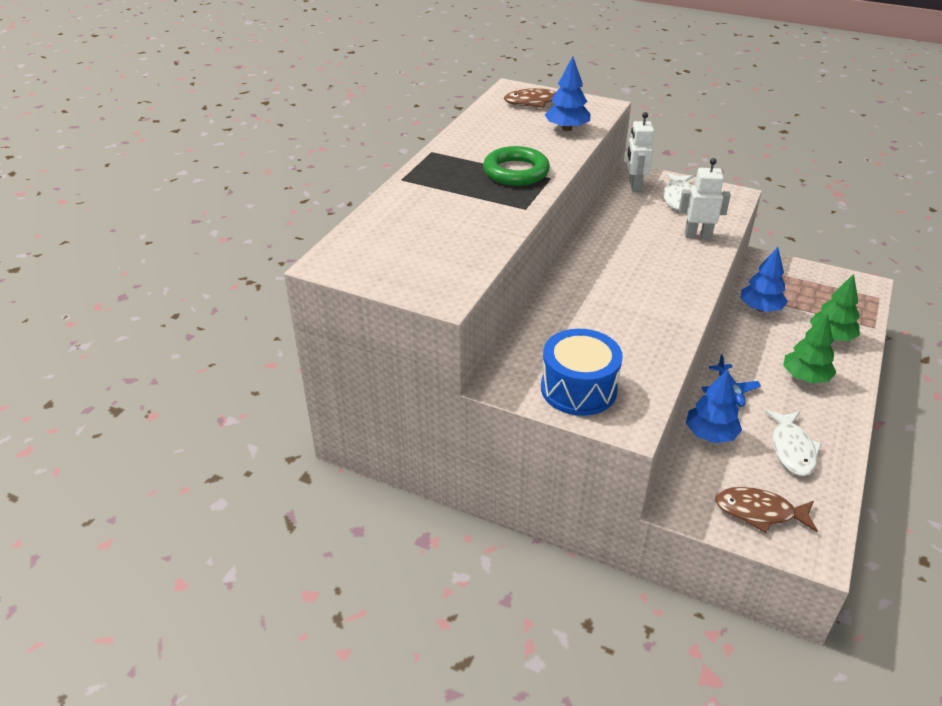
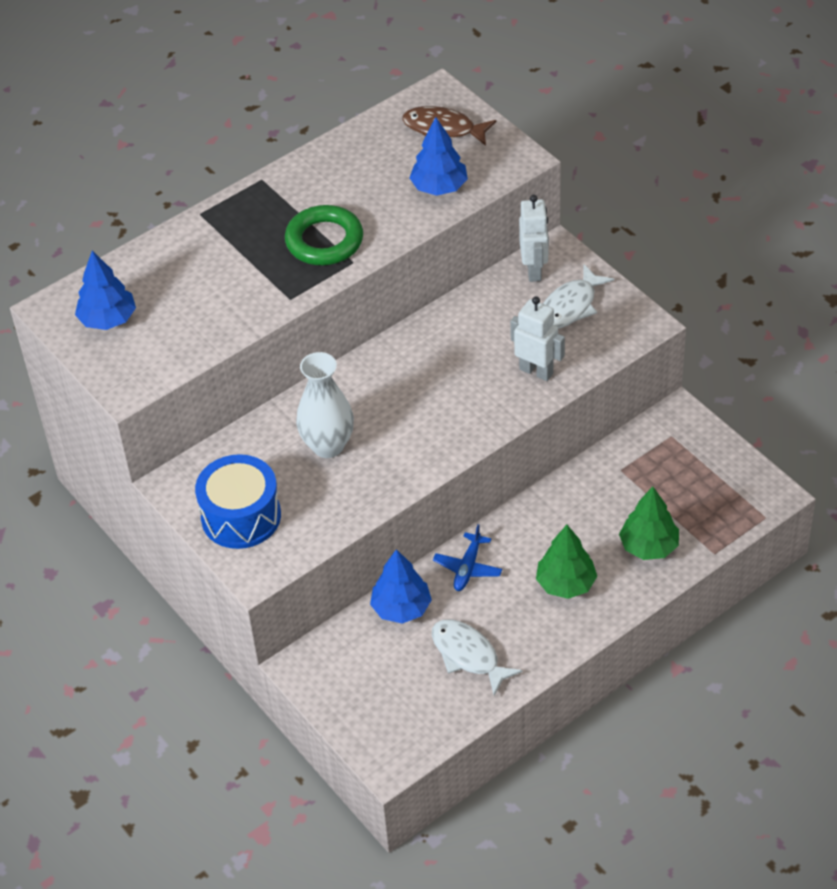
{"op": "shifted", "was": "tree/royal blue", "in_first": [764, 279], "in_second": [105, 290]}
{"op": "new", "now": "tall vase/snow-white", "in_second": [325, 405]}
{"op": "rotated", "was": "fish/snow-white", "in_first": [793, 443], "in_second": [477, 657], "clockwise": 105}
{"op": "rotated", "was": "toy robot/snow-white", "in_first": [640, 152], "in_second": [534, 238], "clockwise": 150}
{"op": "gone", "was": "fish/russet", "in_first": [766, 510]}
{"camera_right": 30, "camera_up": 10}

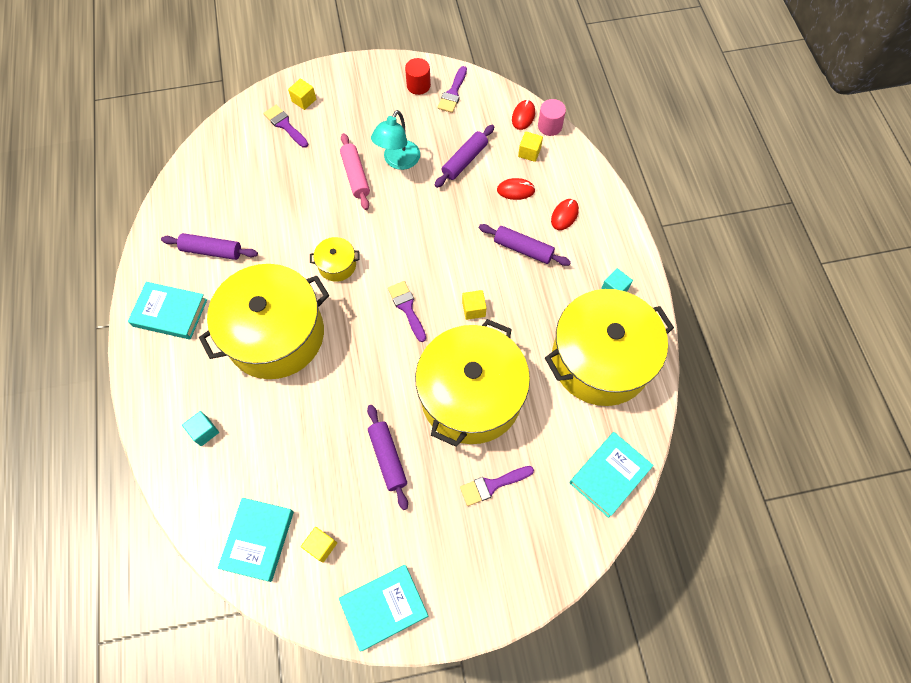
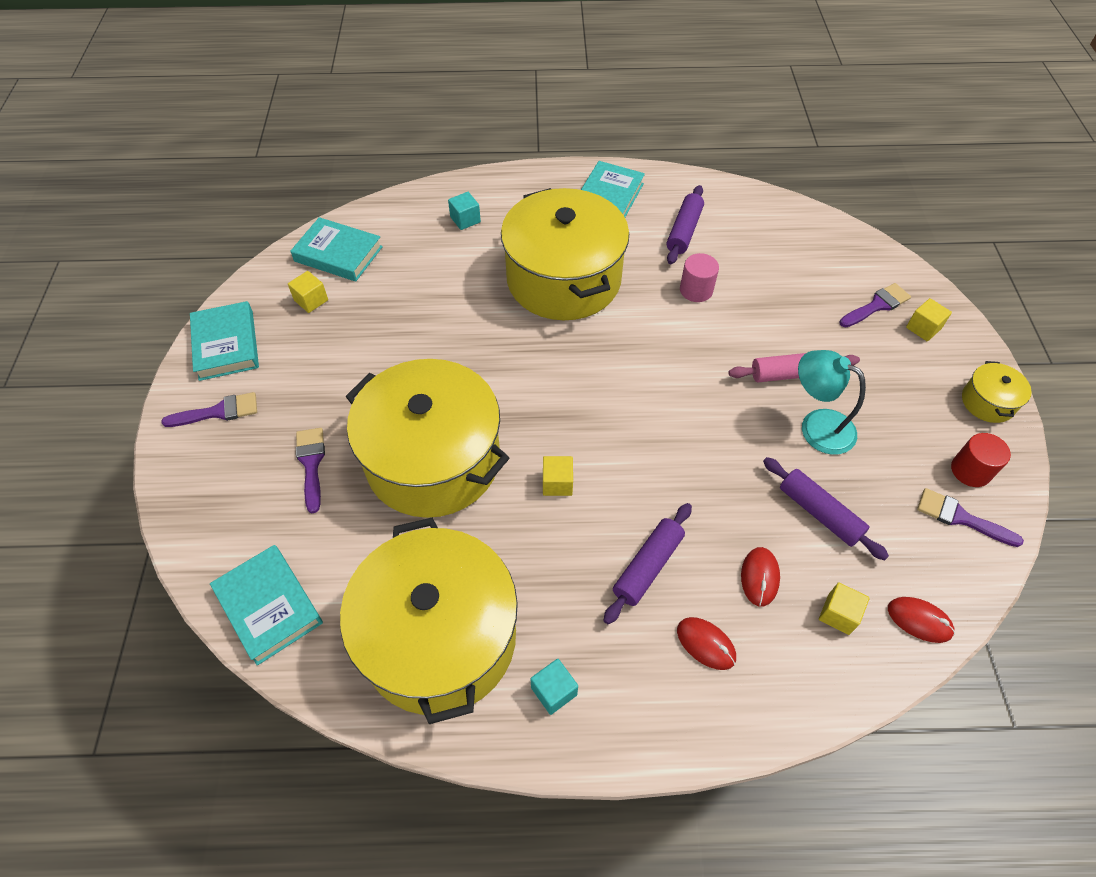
{"op": "shifted", "was": "paint brush/violet", "in_first": [407, 311], "in_second": [209, 409]}
{"op": "shifted", "was": "cylinder shape/rose-pink", "in_first": [552, 117], "in_second": [699, 277]}
{"op": "shifted", "was": "pot/bright yellow", "in_first": [335, 259], "in_second": [997, 392]}
{"op": "gone", "was": "pastry roller/violet", "in_first": [387, 457]}
{"camera_right": 100, "camera_up": -10}

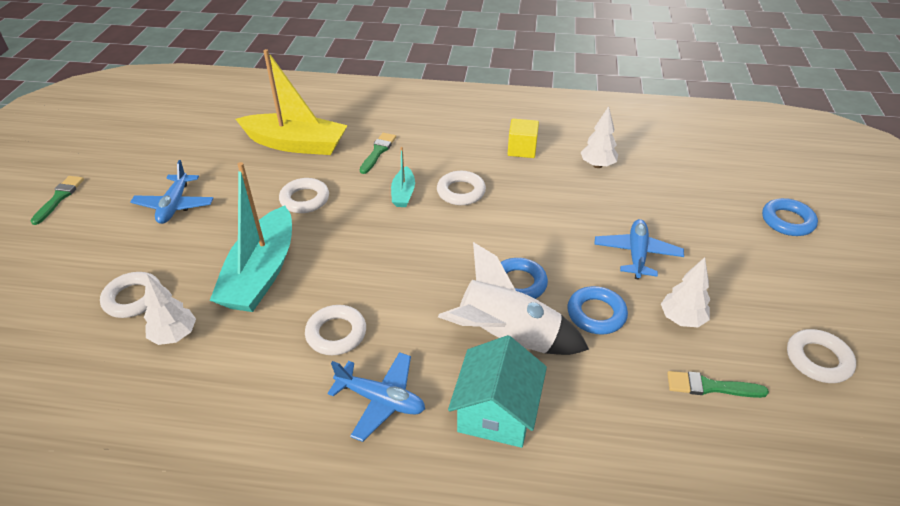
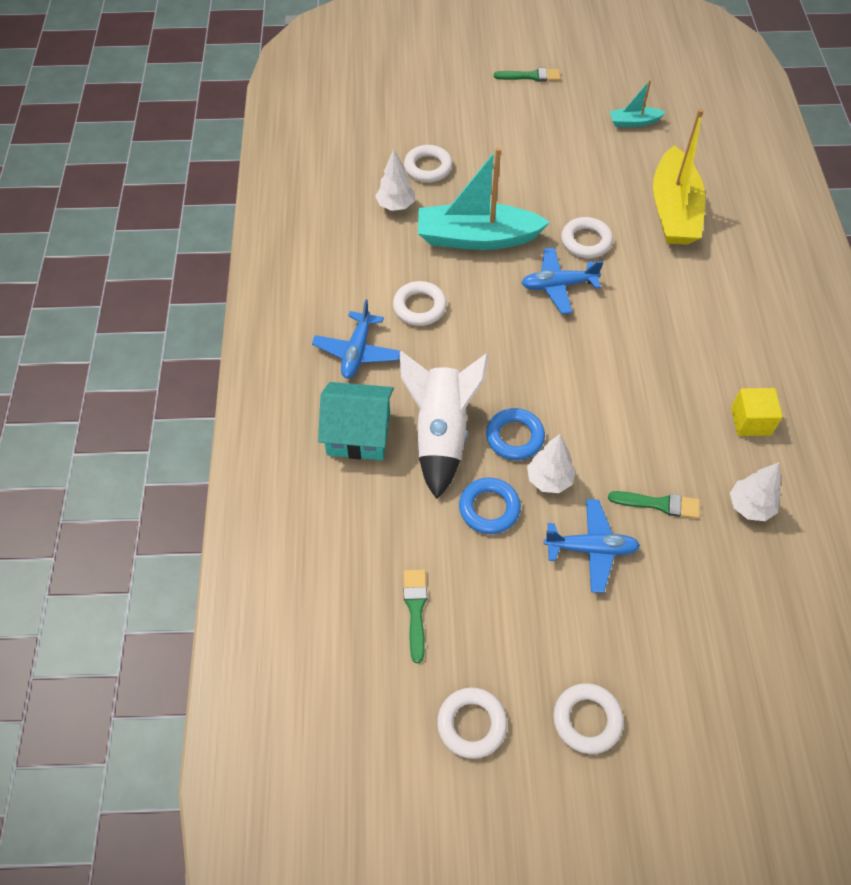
{"op": "shifted", "was": "plane/royal blue", "in_first": [172, 192], "in_second": [562, 281]}
{"op": "shifted", "was": "tree/snow-white", "in_first": [685, 292], "in_second": [551, 463]}
{"op": "shifted", "was": "hoop/snow-white", "in_first": [461, 188], "in_second": [588, 718]}
{"op": "shifted", "was": "paint brush/leaf-green", "in_first": [378, 153], "in_second": [654, 505]}
{"op": "shifted", "was": "boat/aqua", "in_first": [403, 177], "in_second": [638, 103]}
{"op": "gone", "was": "hoop/royal blue", "in_first": [790, 217]}
{"camera_right": 80, "camera_up": 15}

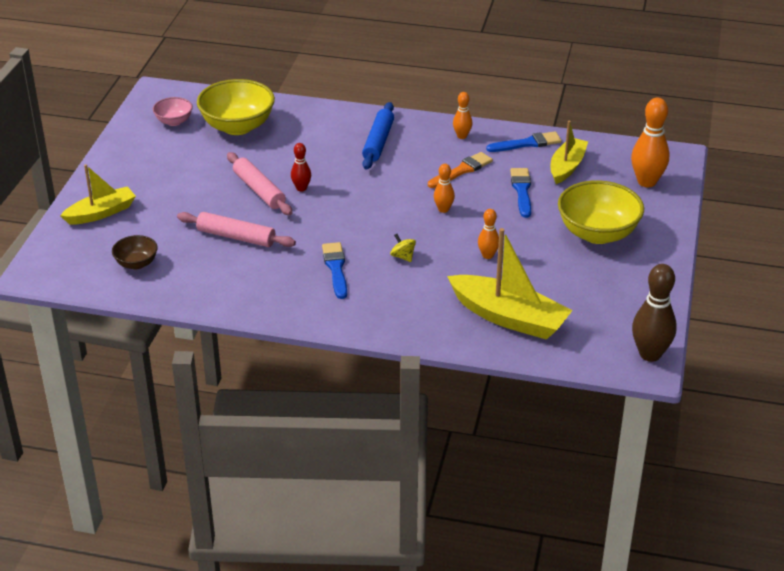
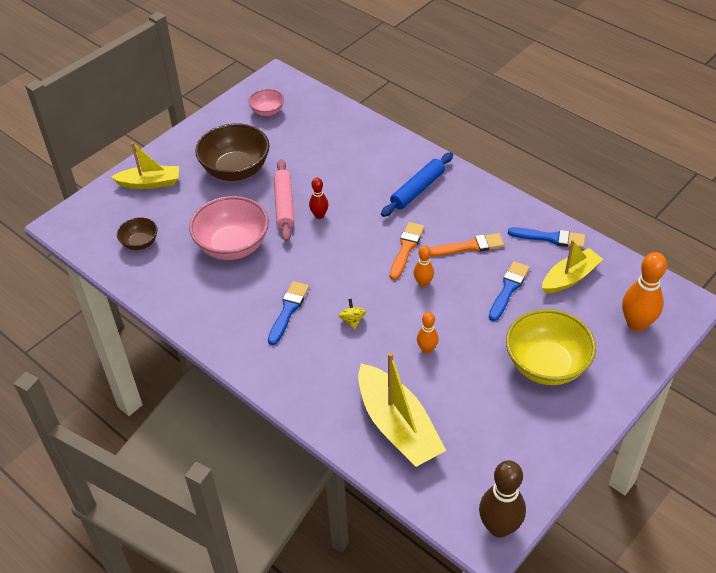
{"op": "swapped", "was": "pastry roller/rose-pink", "now": "deep dish/rose-pink", "in_first": [236, 229], "in_second": [229, 228]}
{"op": "new", "now": "deep dish/russet", "in_second": [232, 152]}
{"op": "new", "now": "paint brush/bright orange", "in_second": [407, 251]}
{"op": "gone", "was": "deep dish/bright yellow", "in_first": [236, 107]}
{"op": "gone", "was": "bowling pin/bright orange", "in_first": [463, 115]}
{"camera_right": 30, "camera_up": 10}

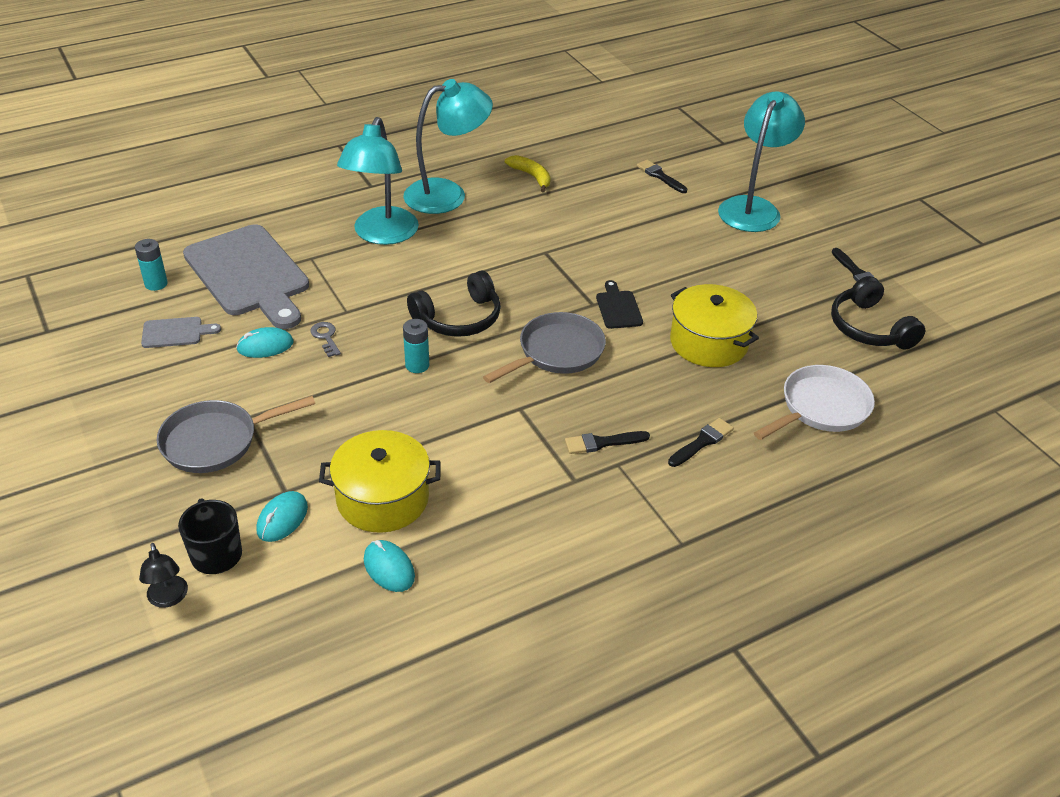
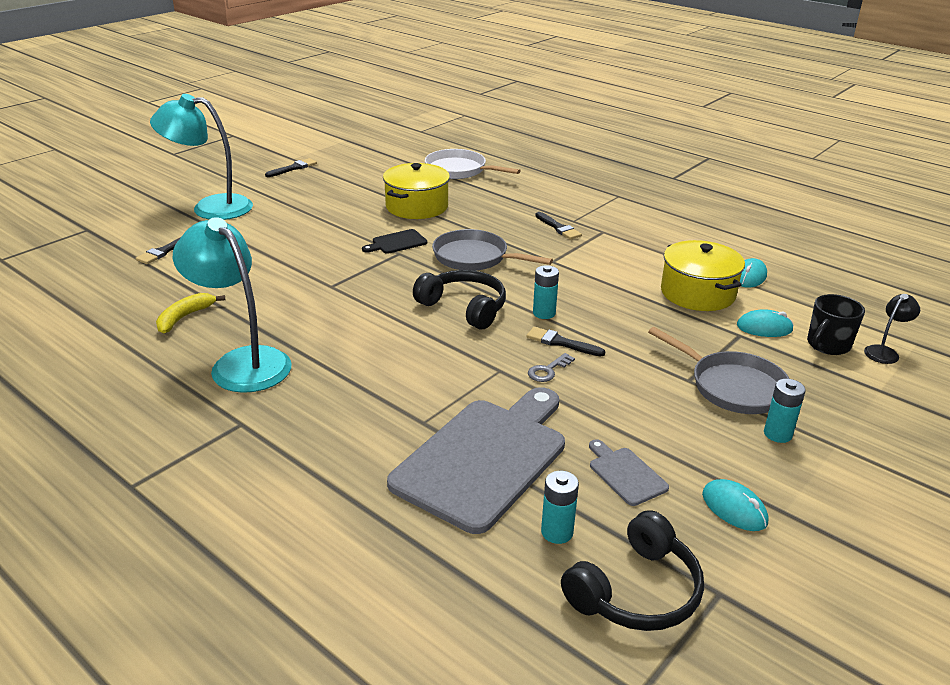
{"op": "shifted", "was": "paint brush/jet-black", "in_first": [701, 442], "in_second": [565, 341]}
{"op": "shifted", "was": "headphones/jet-black", "in_first": [878, 313], "in_second": [632, 570]}
{"op": "shifted", "was": "computer mouse/aqua", "in_first": [265, 342], "in_second": [735, 505]}
{"op": "new", "now": "AA battery/aqua", "in_second": [785, 411]}
{"op": "gone", "was": "lamp/aqua", "in_first": [378, 181]}
{"camera_right": -110, "camera_up": -10}

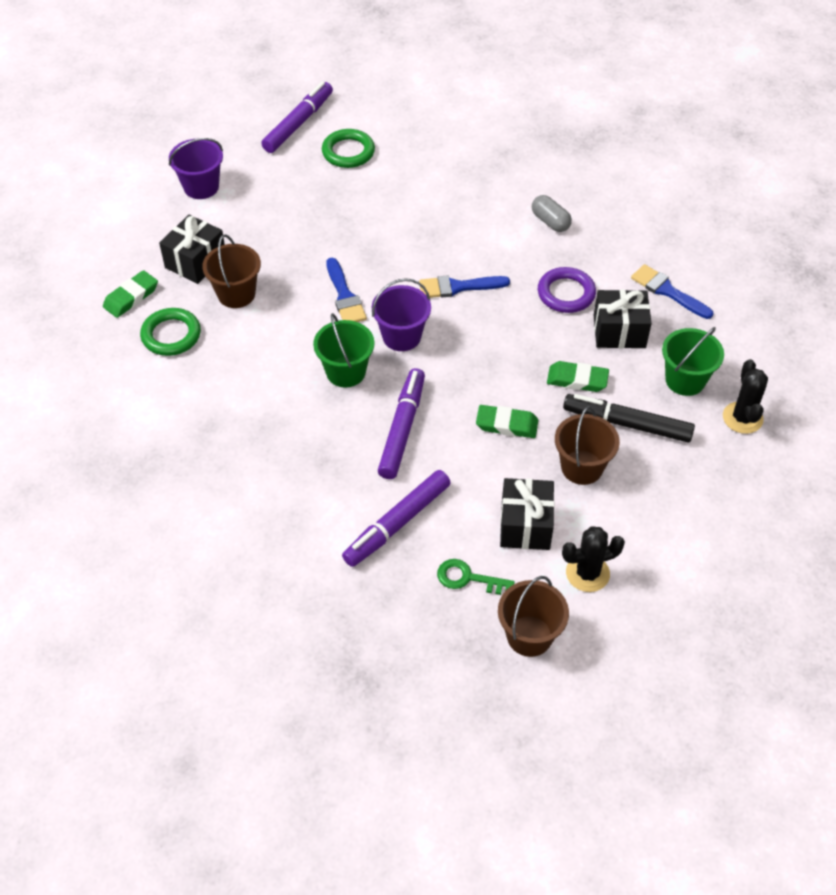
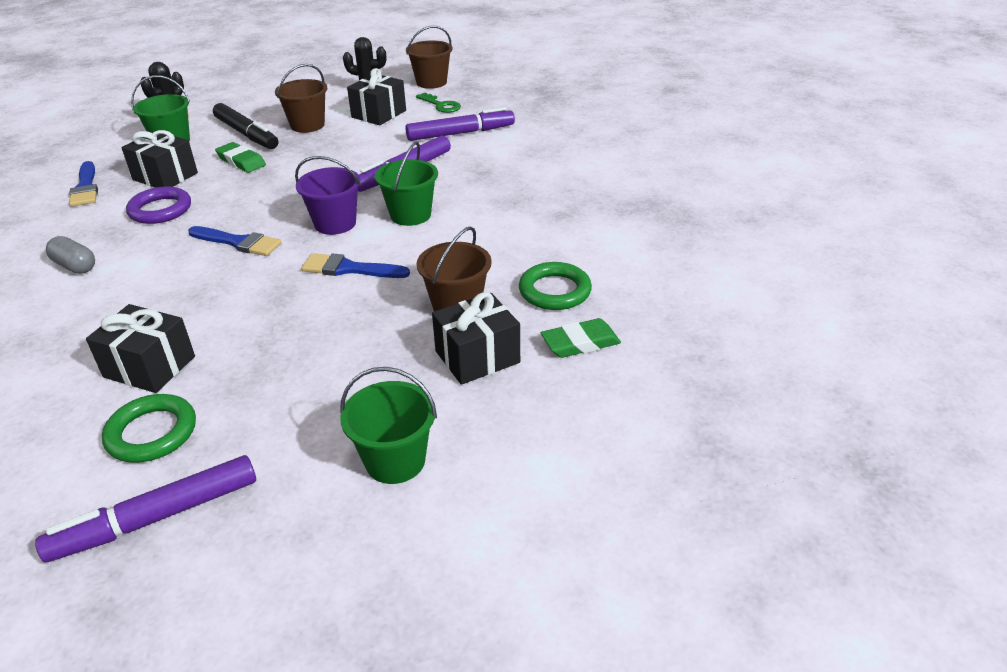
{"op": "rotated", "was": "pill shape/gray", "in_first": [552, 213], "in_second": [70, 255], "clockwise": -45}
{"op": "new", "now": "wrapped gift/jet-black", "in_second": [140, 348]}
{"op": "rotated", "was": "paint brush/royal blue", "in_first": [346, 290], "in_second": [355, 265], "clockwise": -90}
{"op": "repainted", "was": "sand bucket/violet", "now": "sand bucket/leaf-green", "in_first": [196, 168], "in_second": [388, 425]}
{"op": "gone", "was": "gum eraser/leaf-green", "in_first": [507, 421]}
{"camera_right": -150, "camera_up": -15}

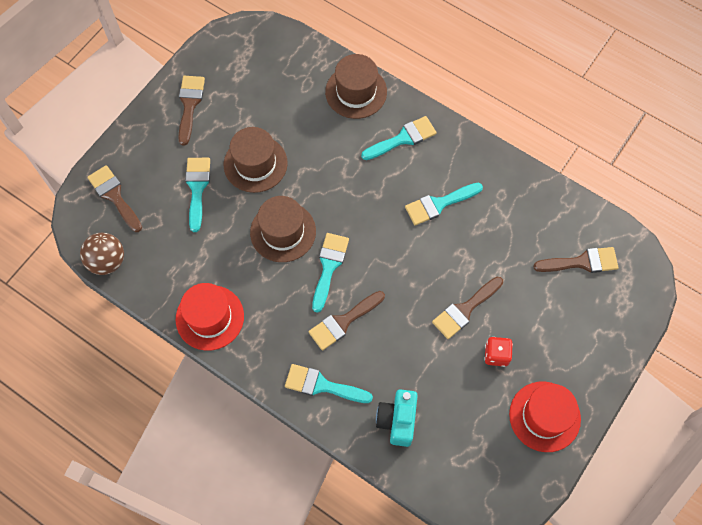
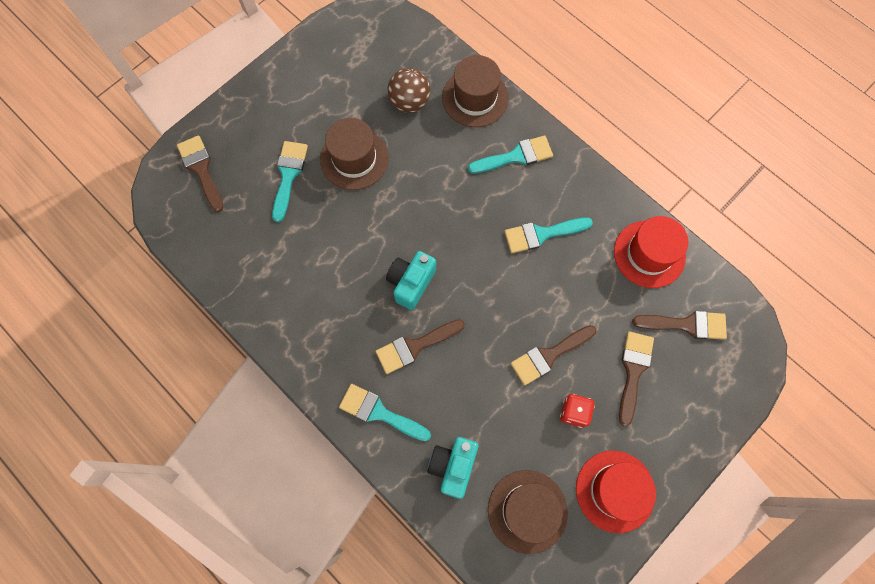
{"op": "swapped", "was": "paint brush/aqua", "now": "compact camera/aqua", "in_first": [330, 273], "in_second": [411, 280]}
{"op": "shifted", "was": "play ball/russet", "in_first": [102, 254], "in_second": [408, 90]}
{"op": "shifted", "was": "top hat/russet", "in_first": [283, 229], "in_second": [528, 512]}
{"op": "shifted", "was": "top hat/scarlet", "in_first": [210, 317], "in_second": [651, 252]}
{"op": "shifted", "was": "paint brush/russet", "in_first": [191, 111], "in_second": [636, 379]}
{"camera_right": 10, "camera_up": 5}

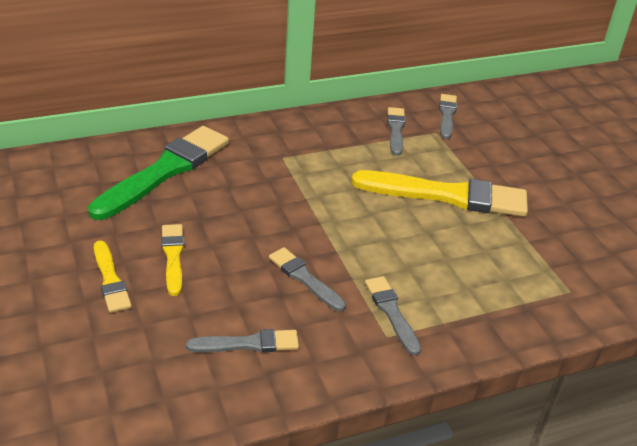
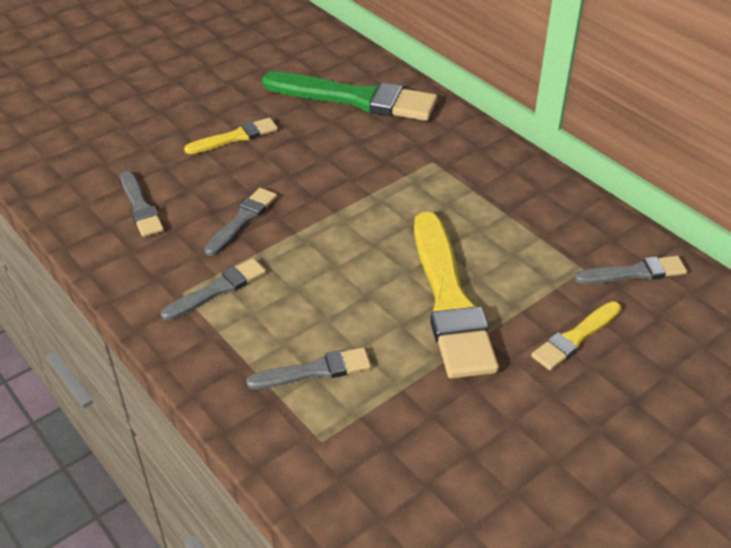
{"op": "shifted", "was": "paint brush/gray", "in_first": [396, 131], "in_second": [308, 368]}
{"op": "shifted", "was": "paint brush/bright yellow", "in_first": [113, 276], "in_second": [576, 335]}
{"camera_right": 75, "camera_up": 5}

